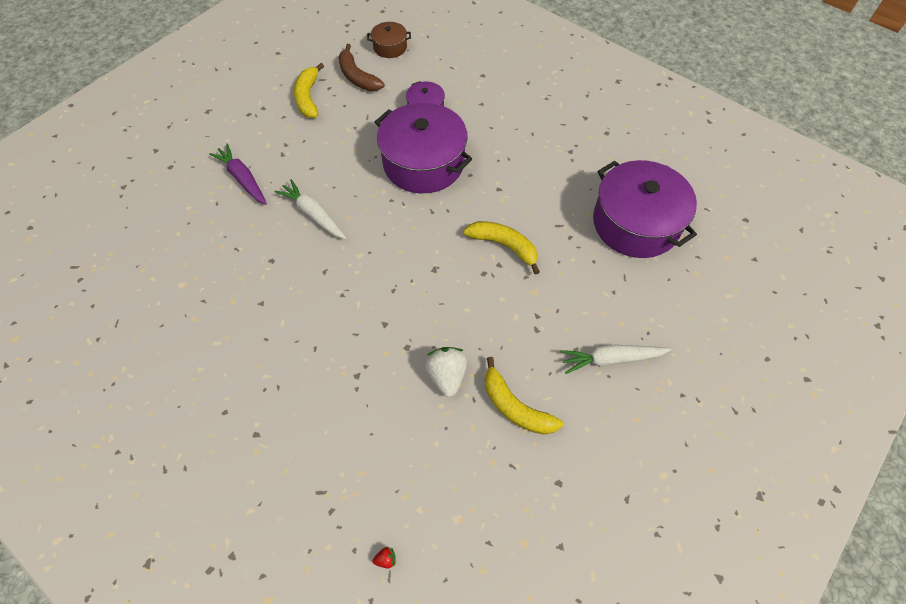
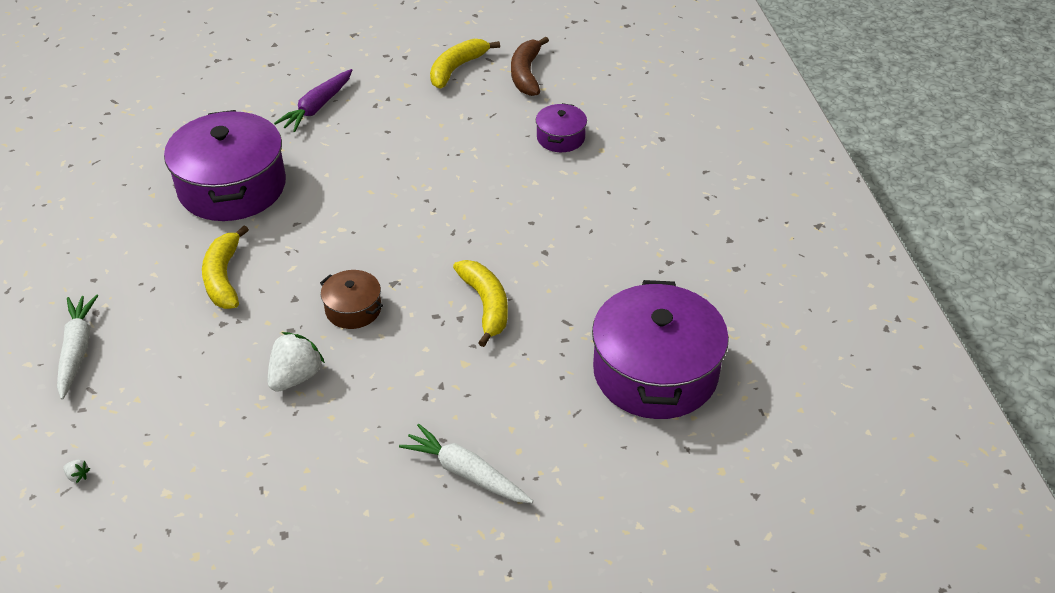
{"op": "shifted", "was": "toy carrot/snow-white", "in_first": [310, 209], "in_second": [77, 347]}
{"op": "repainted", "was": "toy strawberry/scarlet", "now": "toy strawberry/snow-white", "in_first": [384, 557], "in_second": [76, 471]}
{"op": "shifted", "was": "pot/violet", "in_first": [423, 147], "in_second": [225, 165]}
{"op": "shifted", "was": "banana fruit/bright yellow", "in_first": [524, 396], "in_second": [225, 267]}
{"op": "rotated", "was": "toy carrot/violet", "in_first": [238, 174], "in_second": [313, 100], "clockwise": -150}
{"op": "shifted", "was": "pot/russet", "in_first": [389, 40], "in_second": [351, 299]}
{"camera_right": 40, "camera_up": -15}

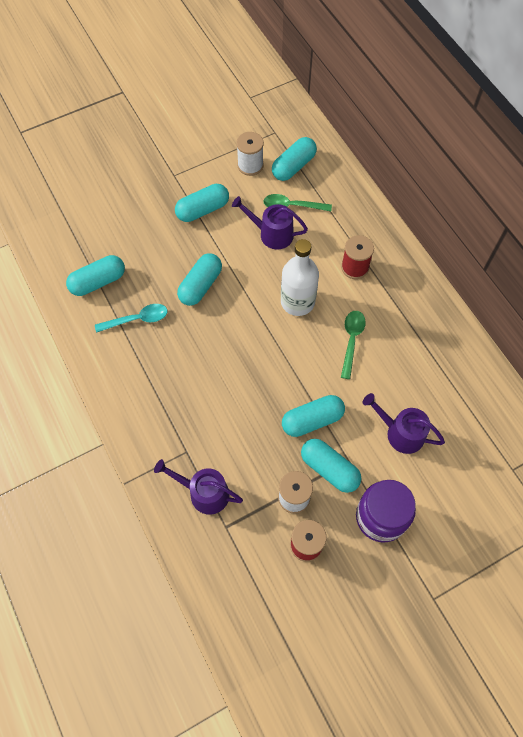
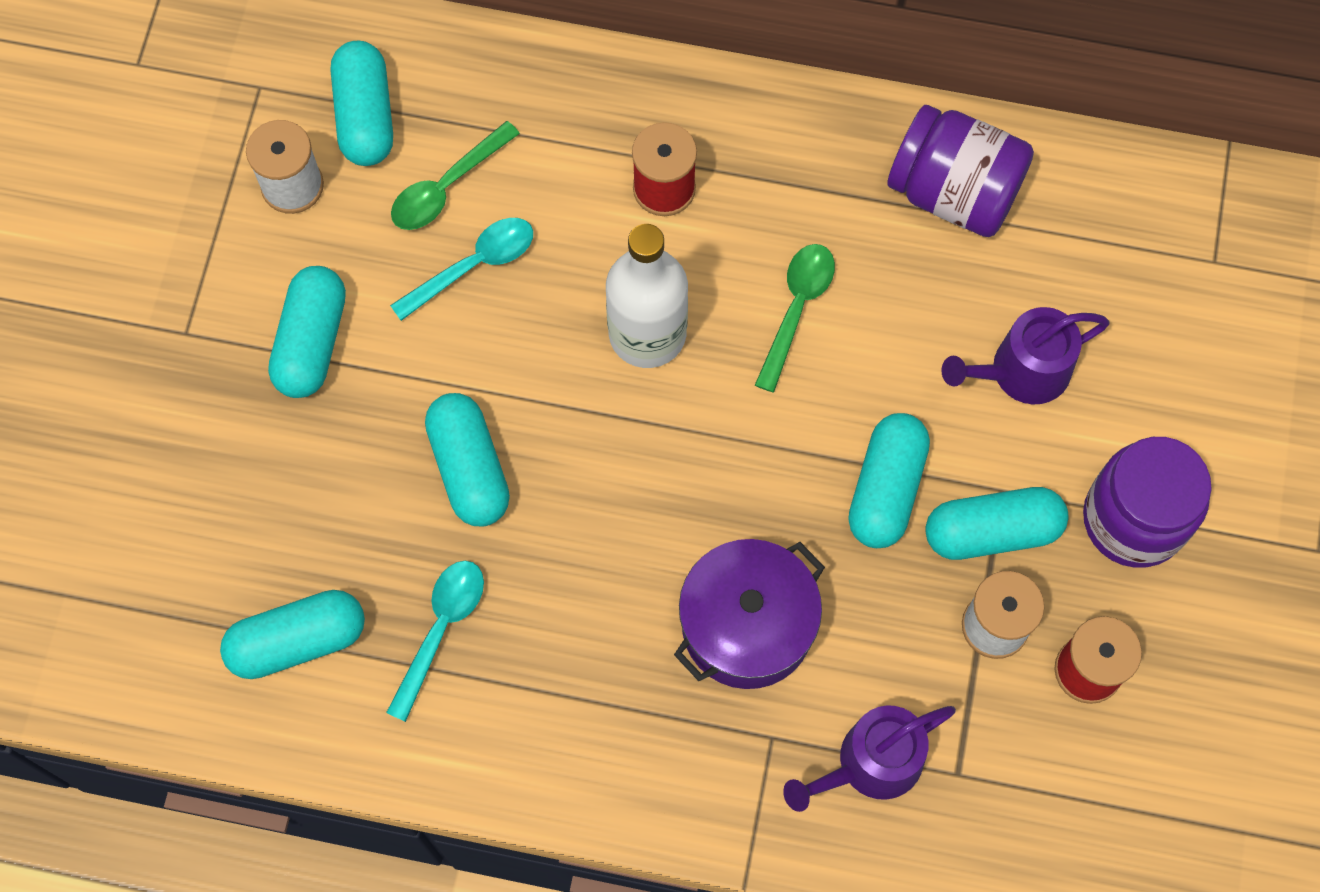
{"op": "rotated", "was": "pill shape/aqua", "in_first": [95, 275], "in_second": [292, 634], "clockwise": 60}
{"op": "swapped", "was": "watering pot/violet", "now": "teaspoon/aqua", "in_first": [270, 222], "in_second": [461, 269]}
{"op": "new", "now": "pot/violet", "in_second": [749, 614]}
{"op": "rotated", "was": "teaspoon/leaf-green", "in_first": [353, 345], "in_second": [795, 318], "clockwise": 60}
{"op": "new", "now": "preserve jar/violet", "in_second": [960, 171]}
{"camera_right": -50, "camera_up": 5}

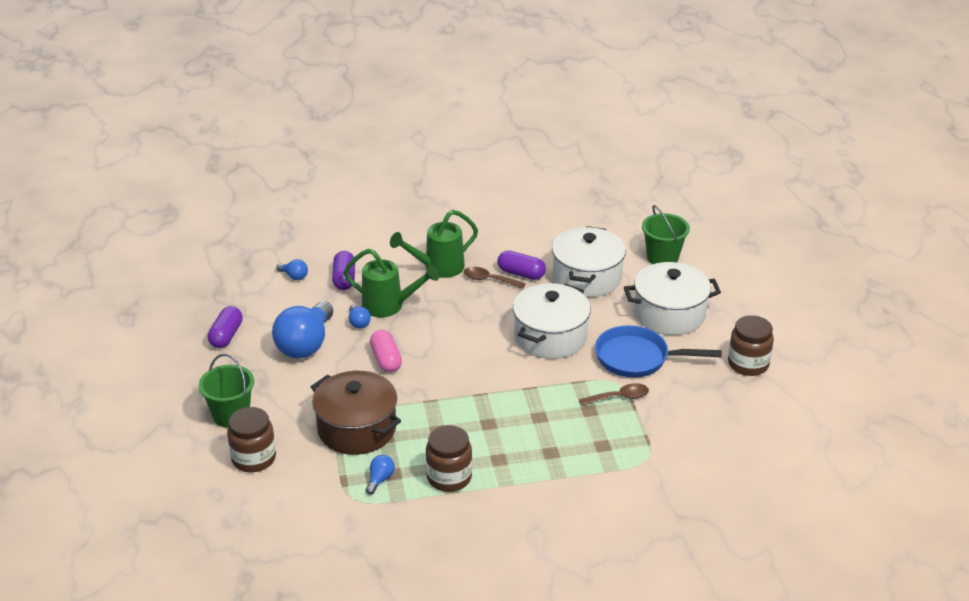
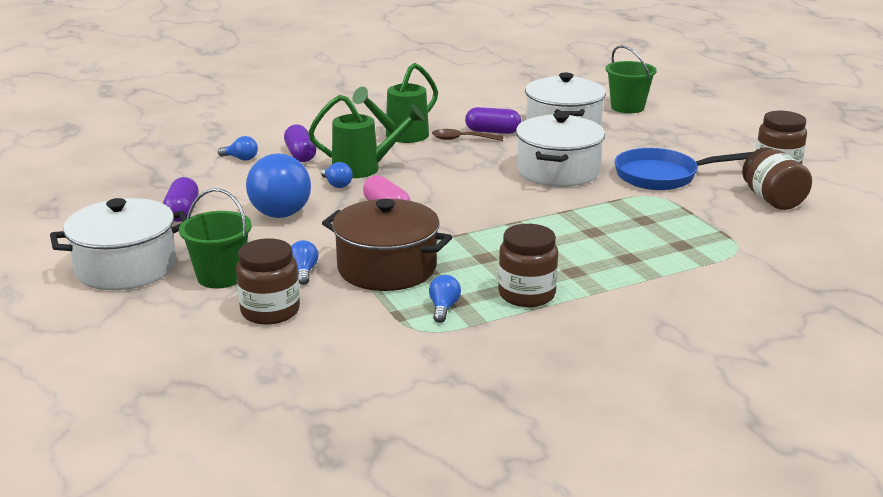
{"op": "shifted", "was": "pot/snow-white", "in_first": [672, 298], "in_second": [118, 244]}
{"op": "new", "now": "lightbulb/royal blue", "in_second": [304, 262]}
{"op": "new", "now": "preserve jar/russet", "in_second": [777, 178]}
{"op": "gone", "was": "teaspoon/russet", "in_first": [614, 394]}
{"camera_right": -15, "camera_up": -10}

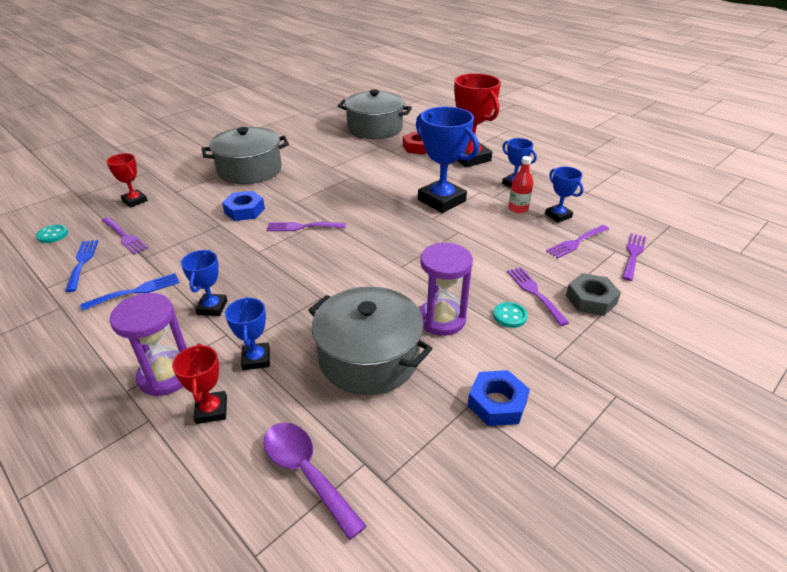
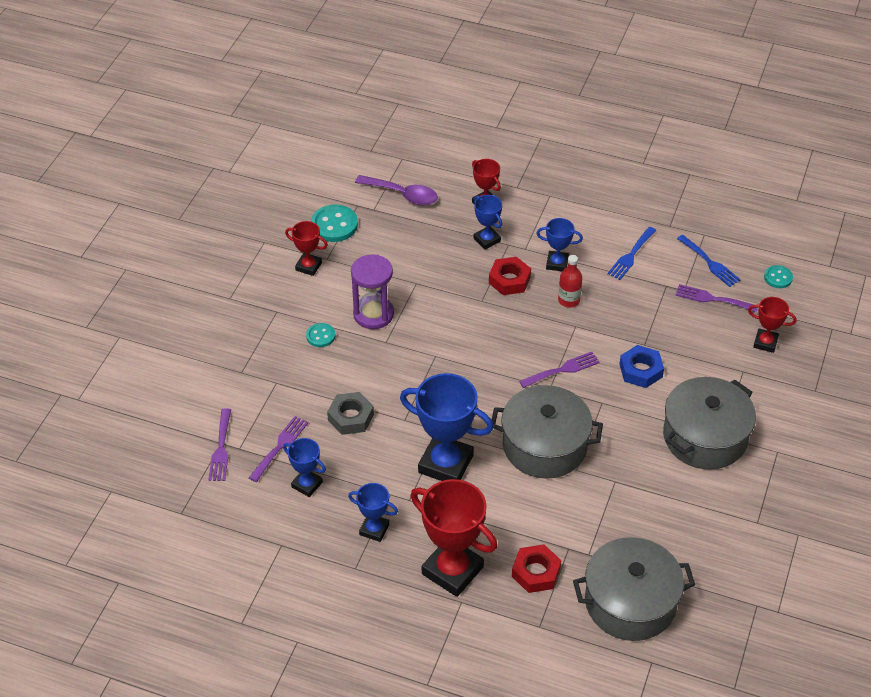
{"op": "swapped", "was": "nut/royal blue", "now": "trophy/scarlet", "in_first": [499, 398], "in_second": [306, 248]}
{"op": "new", "now": "button/aqua", "in_second": [334, 223]}
{"op": "shifted", "was": "nut/gray", "in_first": [593, 294], "in_second": [350, 413]}
{"op": "new", "now": "nut/scarlet", "in_second": [510, 276]}
{"op": "shifted", "was": "pot/gray", "in_first": [371, 341], "in_second": [547, 432]}
{"op": "rotated", "was": "trophy/royal blue", "in_first": [204, 283], "in_second": [559, 244], "clockwise": -60}
{"op": "shifted", "was": "bottle/scarlet", "in_first": [520, 184], "in_second": [570, 281]}
{"op": "gone", "was": "sandglass/violet", "in_first": [148, 344]}
{"op": "gone", "was": "dinner fork/violet", "in_first": [538, 296]}
{"camera_right": 155, "camera_up": 10}

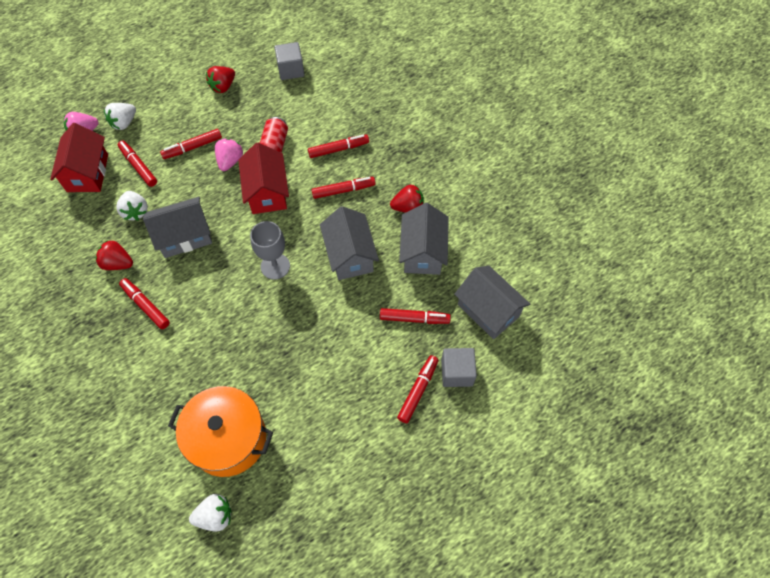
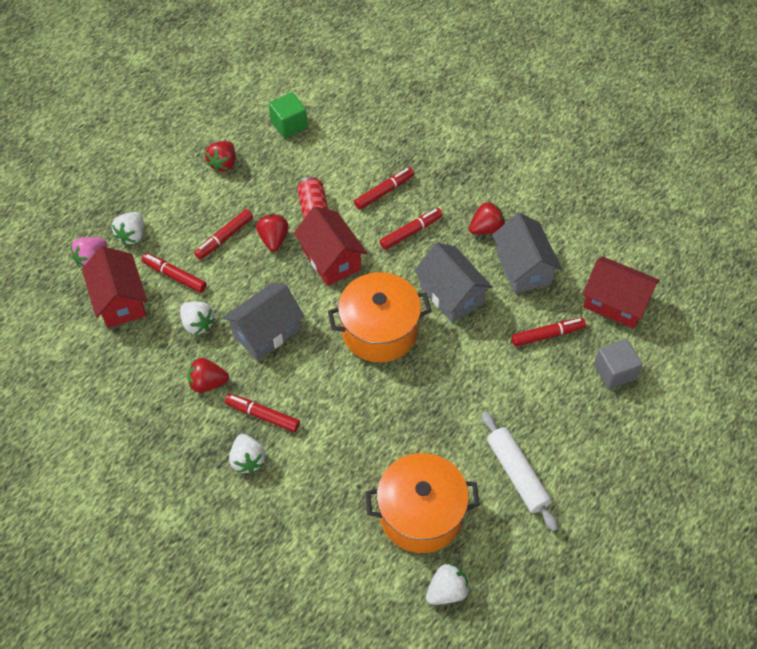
{"op": "new", "now": "toy strawberry/snow-white", "in_second": [247, 453]}
{"op": "repainted", "was": "toy strawberry/rose-pink", "now": "toy strawberry/scarlet", "in_first": [229, 154], "in_second": [272, 233]}
{"op": "repainted", "was": "cube/gray", "now": "cube/leaf-green", "in_first": [289, 61], "in_second": [288, 115]}
{"op": "swapped", "was": "chalice/gray", "now": "pot/bright orange", "in_first": [270, 250], "in_second": [379, 317]}
{"op": "new", "now": "pastry roller/snow-white", "in_second": [520, 471]}
{"op": "repainted", "was": "cottage/gray", "now": "cottage/scarlet", "in_first": [492, 302], "in_second": [621, 292]}
{"op": "gone", "was": "marker pen/scarlet", "in_first": [417, 389]}
{"camera_right": -20, "camera_up": -5}

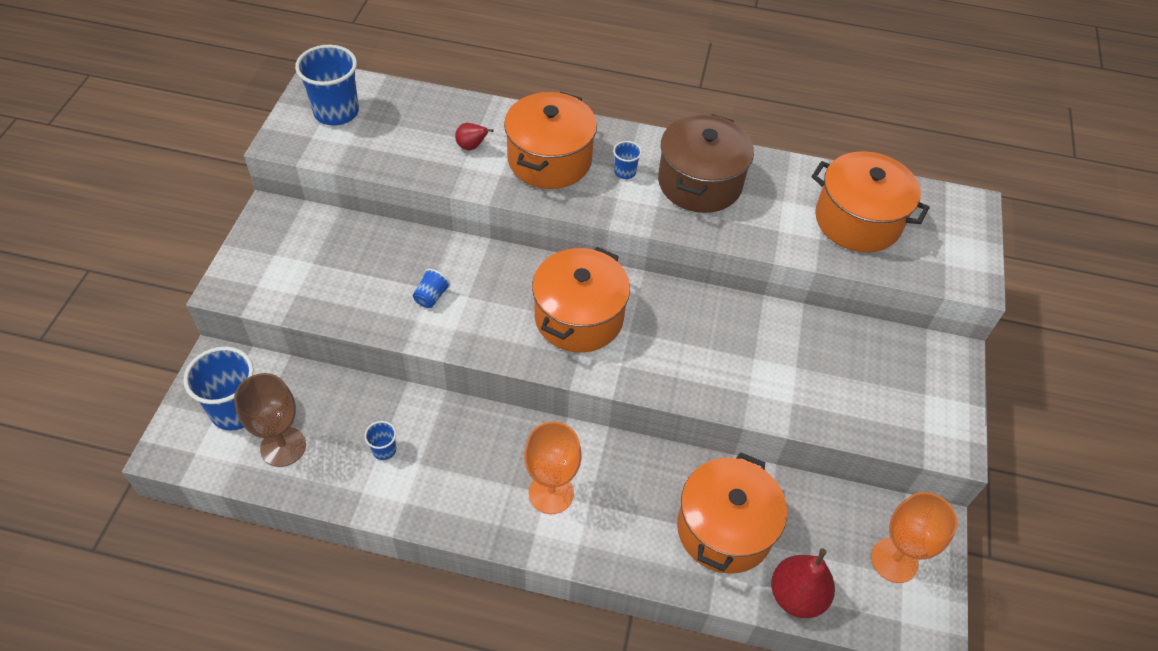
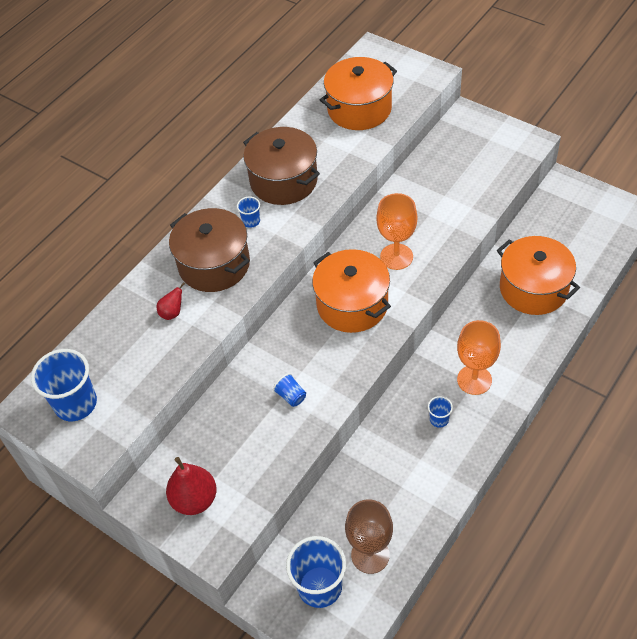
{"op": "shifted", "was": "toy pear/scarlet", "in_first": [803, 583], "in_second": [191, 486]}
{"op": "repainted", "was": "pot/bright orange", "now": "pot/russet", "in_first": [550, 140], "in_second": [209, 250]}
{"op": "shifted", "was": "chalice/bright orange", "in_first": [914, 537], "in_second": [396, 231]}
{"op": "shifted", "was": "tumbler/royal blue", "in_first": [380, 440], "in_second": [440, 412]}
{"camera_right": -60, "camera_up": 0}

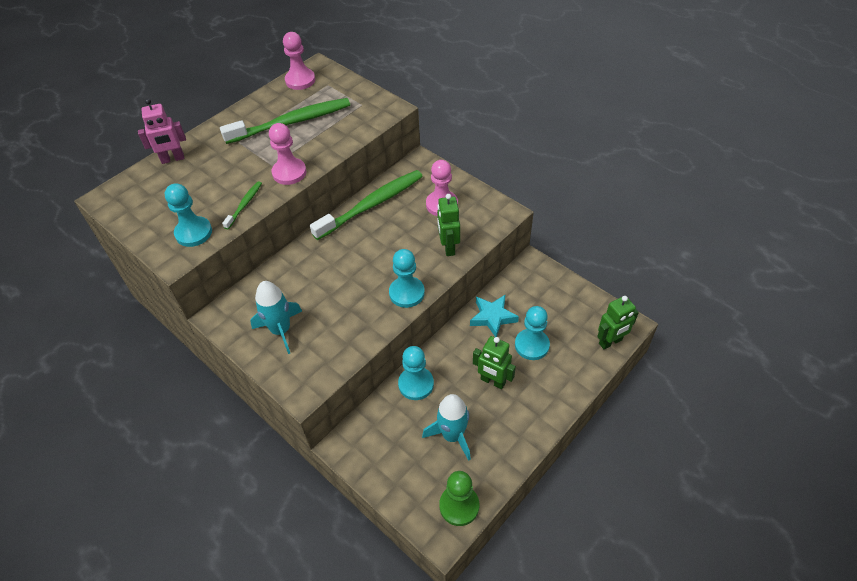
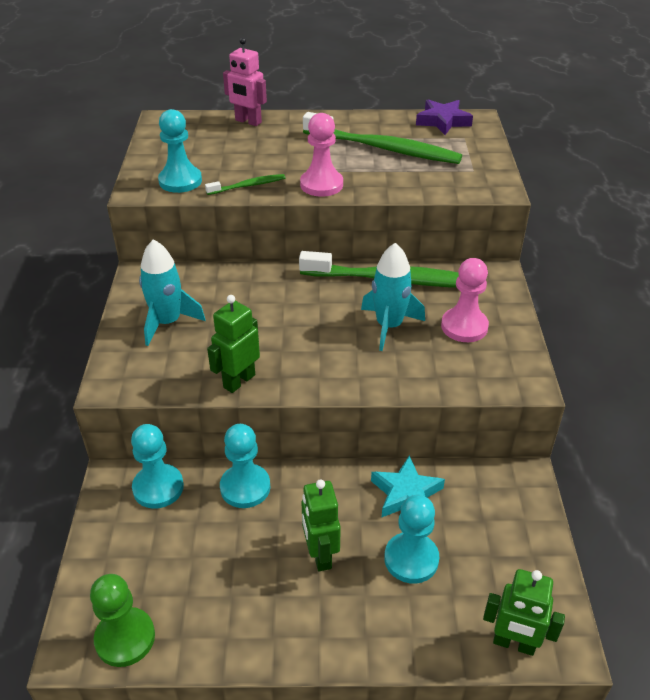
{"op": "shifted", "was": "game pawn/aqua", "in_first": [407, 278], "in_second": [157, 466]}
{"op": "shifted", "was": "toy robot/leaf-green", "in_first": [448, 225], "in_second": [233, 344]}
{"op": "shifted", "was": "spaceship/aqua", "in_first": [446, 427], "in_second": [393, 297]}
{"op": "swapped", "was": "game pawn/rose-pink", "now": "star shape/violet", "in_first": [299, 61], "in_second": [444, 117]}
{"camera_right": 45, "camera_up": -10}

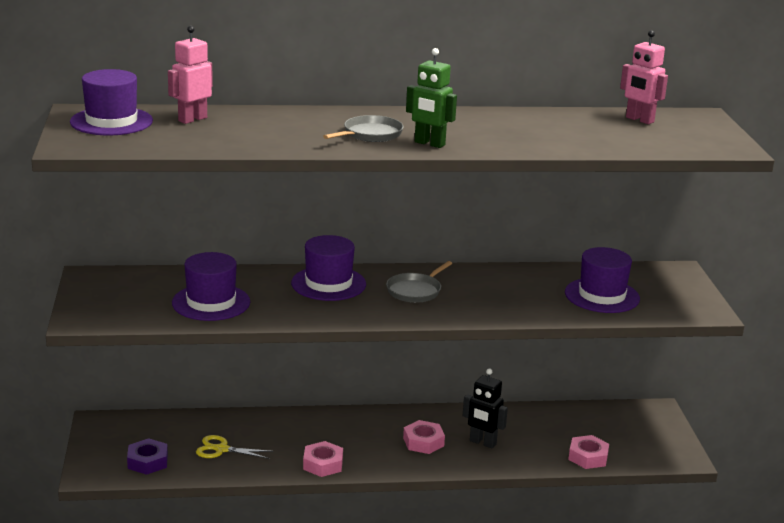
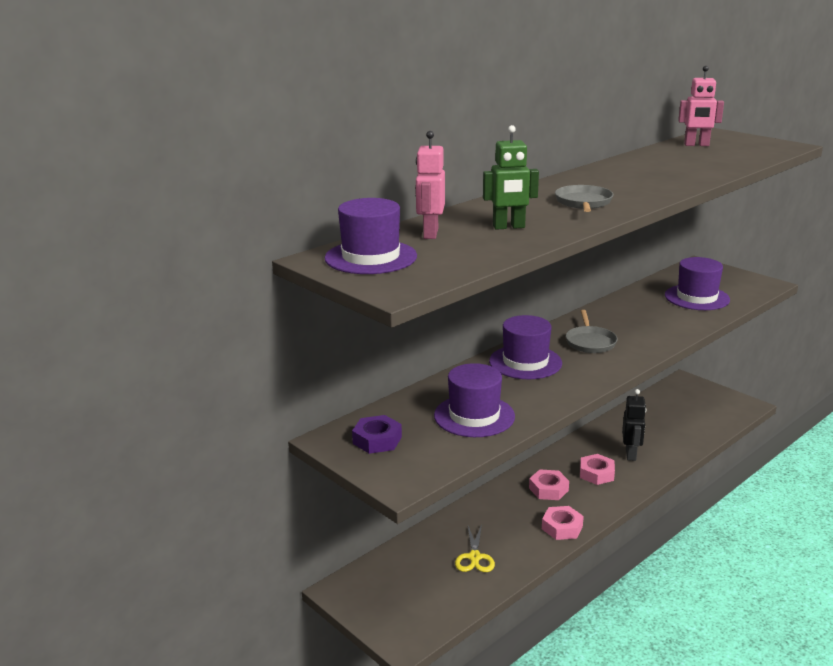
{"op": "shifted", "was": "nut/violet", "in_first": [147, 456], "in_second": [377, 434]}
{"op": "rotated", "was": "shears/bright yellow", "in_first": [235, 447], "in_second": [475, 548], "clockwise": -60}
{"op": "shifted", "was": "toy robot/leaf-green", "in_first": [431, 98], "in_second": [511, 177]}
{"op": "shifted", "was": "nut/rose-pink", "in_first": [588, 452], "in_second": [549, 484]}
{"op": "rotated", "was": "toy robot/jet-black", "in_first": [485, 408], "in_second": [634, 425], "clockwise": -75}
{"camera_right": -35, "camera_up": 0}

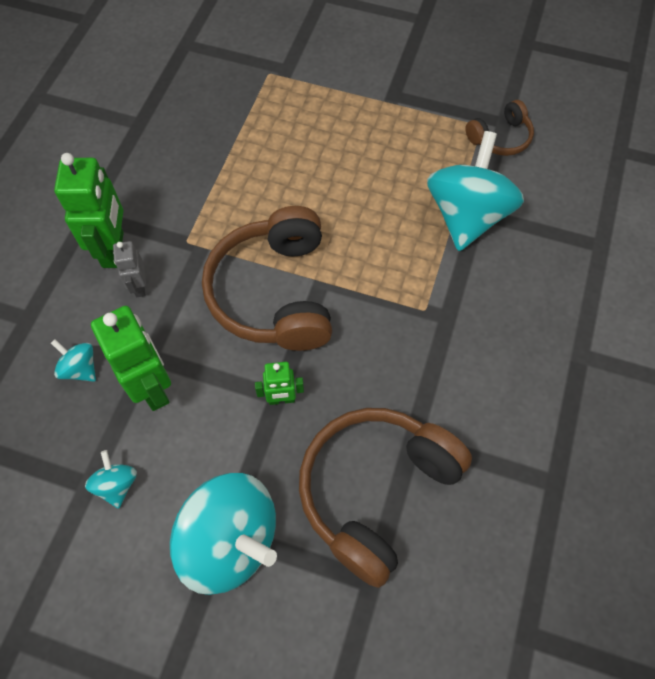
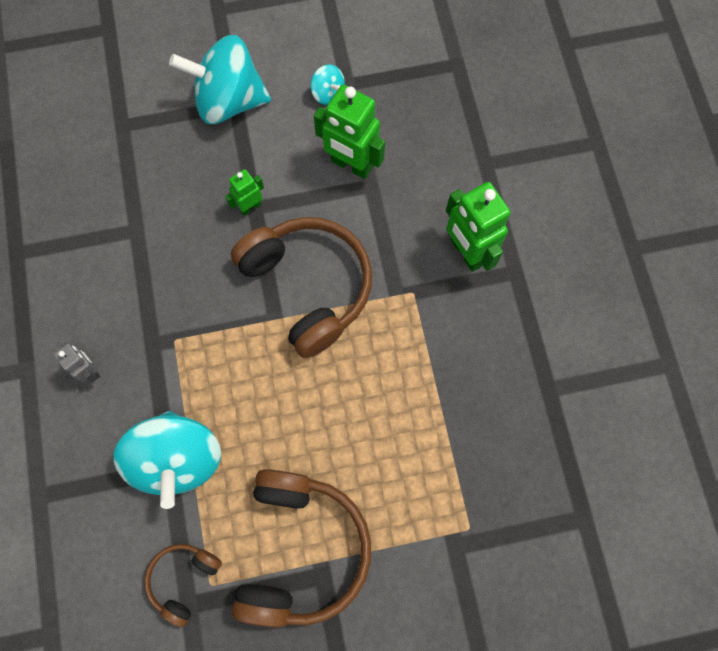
{"op": "shifted", "was": "toy robot/gray", "in_first": [129, 269], "in_second": [76, 362]}
{"op": "shifted", "was": "headphones/russet", "in_first": [385, 498], "in_second": [301, 548]}
{"op": "gone", "was": "toy top/aqua", "in_first": [73, 360]}
{"camera_right": 150, "camera_up": 10}

